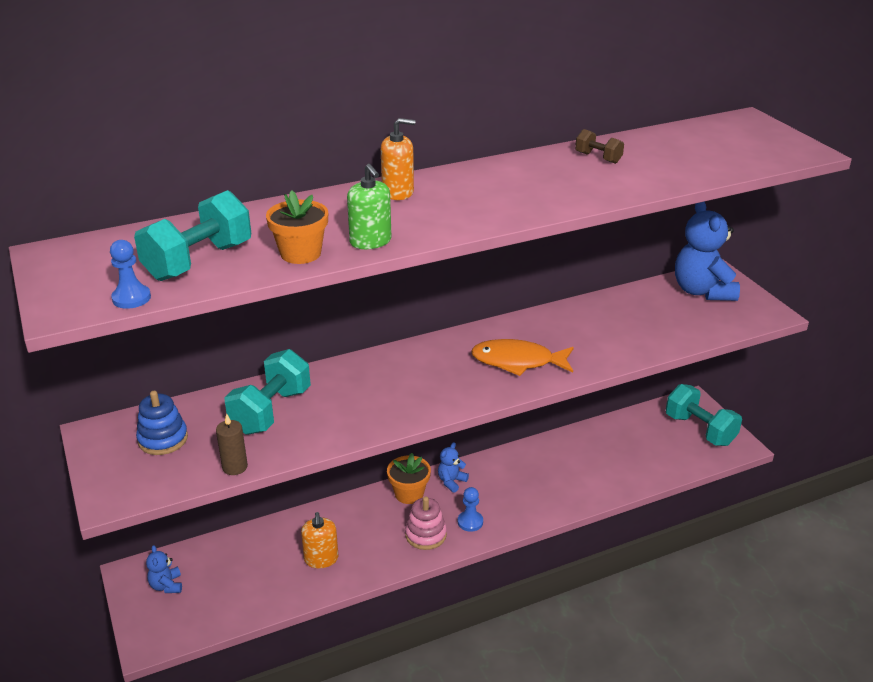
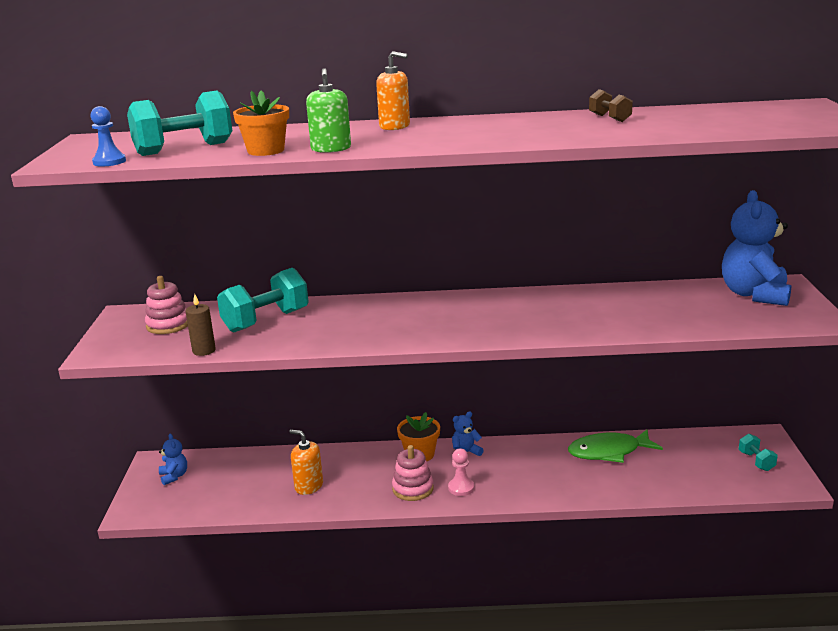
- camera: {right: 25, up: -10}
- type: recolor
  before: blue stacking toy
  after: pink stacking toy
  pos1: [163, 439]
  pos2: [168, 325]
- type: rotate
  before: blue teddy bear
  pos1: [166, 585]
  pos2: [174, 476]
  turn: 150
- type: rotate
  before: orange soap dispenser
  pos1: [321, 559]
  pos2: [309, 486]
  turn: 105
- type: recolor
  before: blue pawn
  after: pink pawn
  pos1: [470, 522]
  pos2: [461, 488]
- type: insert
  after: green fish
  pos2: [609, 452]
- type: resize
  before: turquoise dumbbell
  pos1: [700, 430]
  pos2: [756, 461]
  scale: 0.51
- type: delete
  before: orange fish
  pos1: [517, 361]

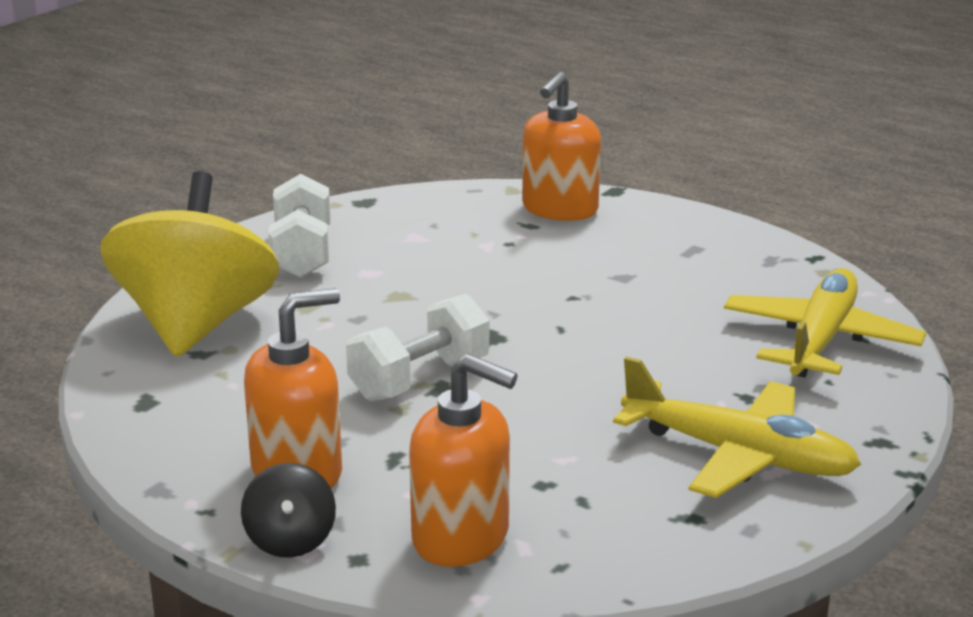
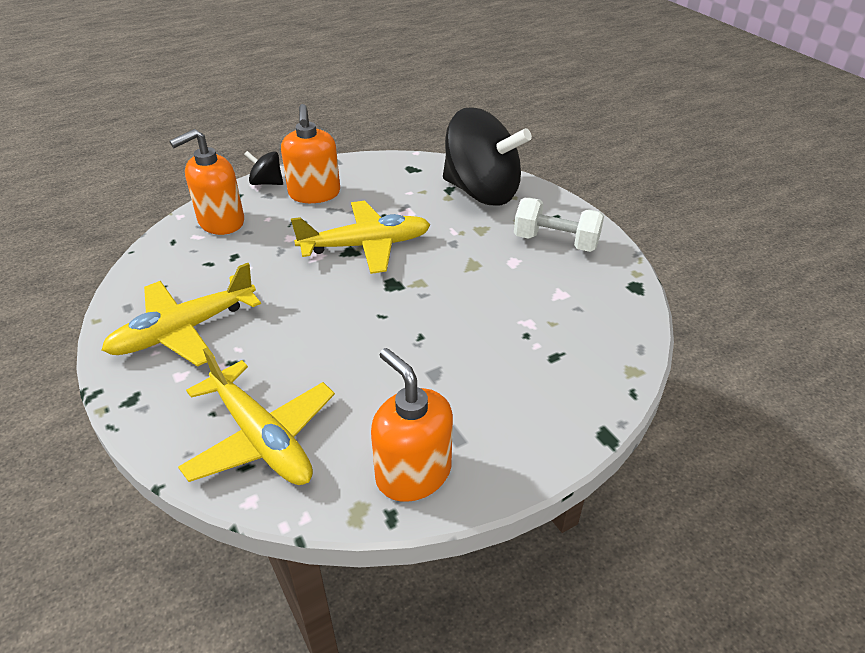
- camera: {right: 115, up: 15}
- type: replace
  before: white dumbbell
  after: yellow plane
  pos1: [419, 379]
  pos2: [365, 246]
- type: move
  before: orange soap dispenser
  pos1: [559, 209]
  pos2: [413, 473]
- type: recolor
  before: yellow spinning top
  after: black spinning top
  pos1: [196, 325]
  pos2: [481, 192]

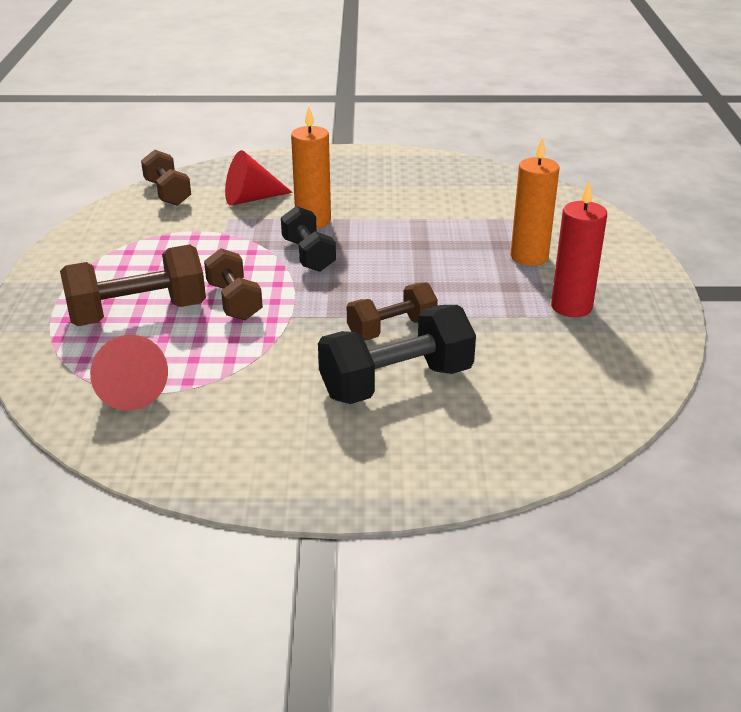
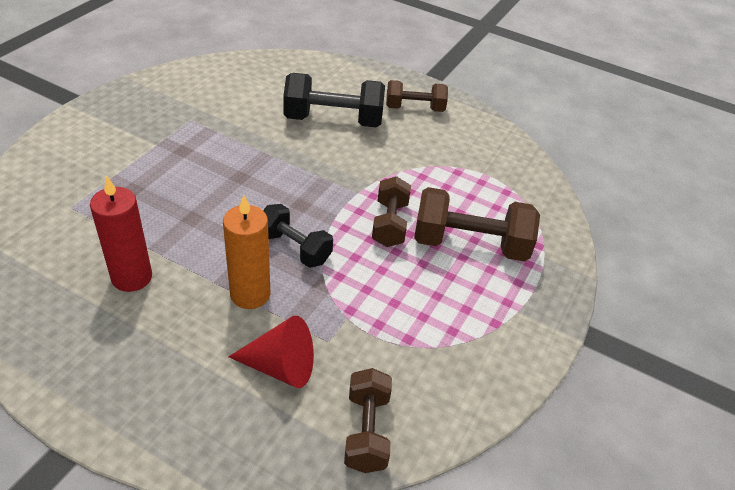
- camera: {right: -155, up: 10}
- type: move
  before: red candle
  pos1: [571, 307]
  pos2: [132, 277]
- type: rotate
  before: black dumbbell
  pos1: [308, 255]
  pos2: [294, 248]
  turn: -60
- type: move
  before: brown dumbbell
  pos1: [392, 329]
  pos2: [414, 108]
- type: delete
  before: red cone
  pos1: [129, 390]
- type: delete
  before: orange candle
  pos1: [529, 257]

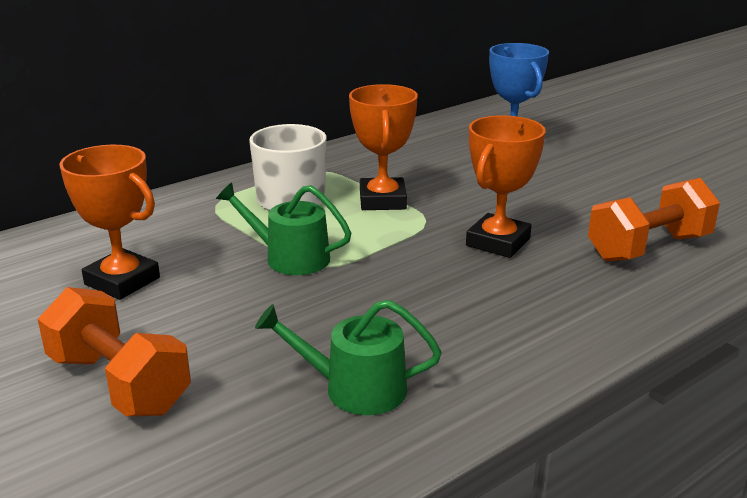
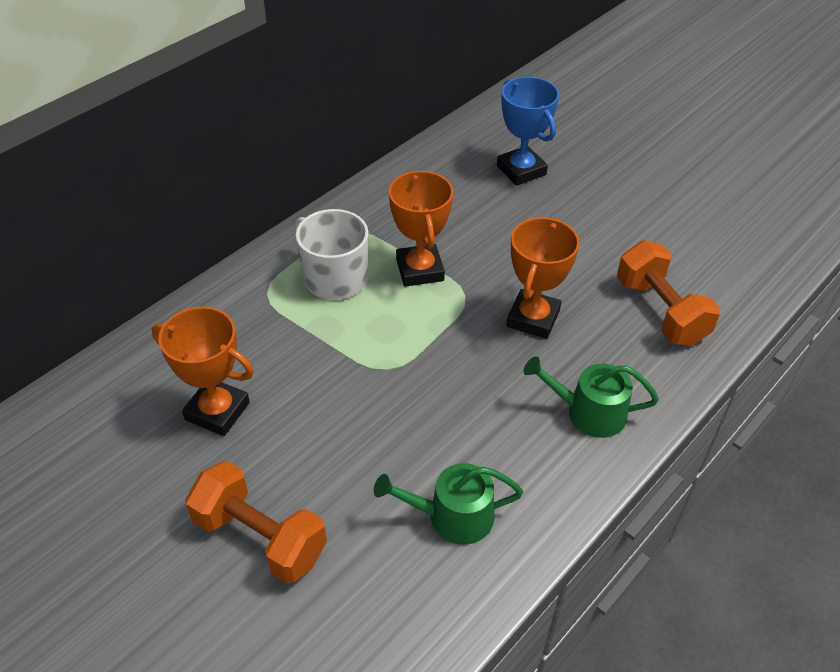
- camera: {right: -10, up: 20}
- type: move
  before: green watering can
  pos1: [290, 258]
  pos2: [589, 412]
- type: rotate
  before: orange dumbbell
  pos1: [649, 248]
  pos2: [660, 311]
  turn: -75

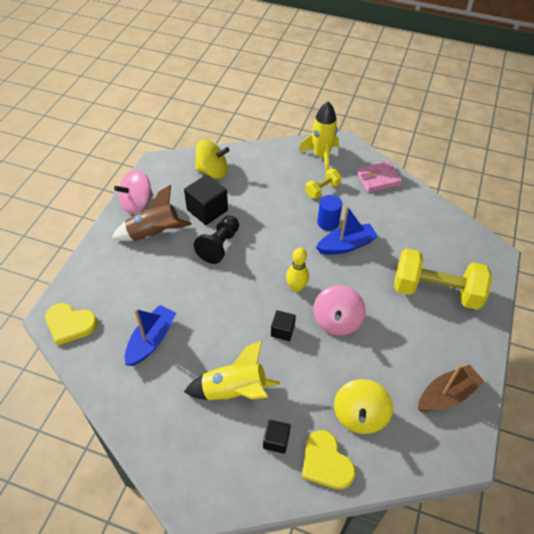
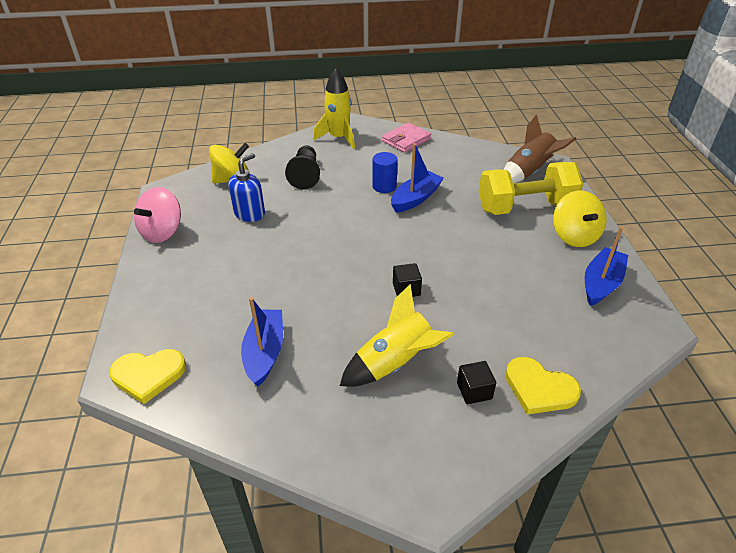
- camera: {right: -25, up: -10}
- type: replace
  before: black cube
  after: blue soap dispenser
  pos1: [207, 210]
  pos2: [249, 213]
- type: move
  before: black pawn
  pos1: [219, 246]
  pos2: [305, 175]
- type: move
  before: brown rocket
  pos1: [154, 234]
  pos2: [528, 172]
- type: move
  before: yellow spinning top
  pos1: [359, 415]
  pos2: [574, 236]
- type: recolor
  before: brown boat
  after: blue boat
  pos1: [446, 395]
  pos2: [601, 283]
- type: delete
  before: yellow bowling pin
  pos1: [296, 287]
- type: delete
  before: yellow dumbbell
  pos1: [322, 190]
- type: delete
  before: pink spinning top
  pos1: [337, 321]

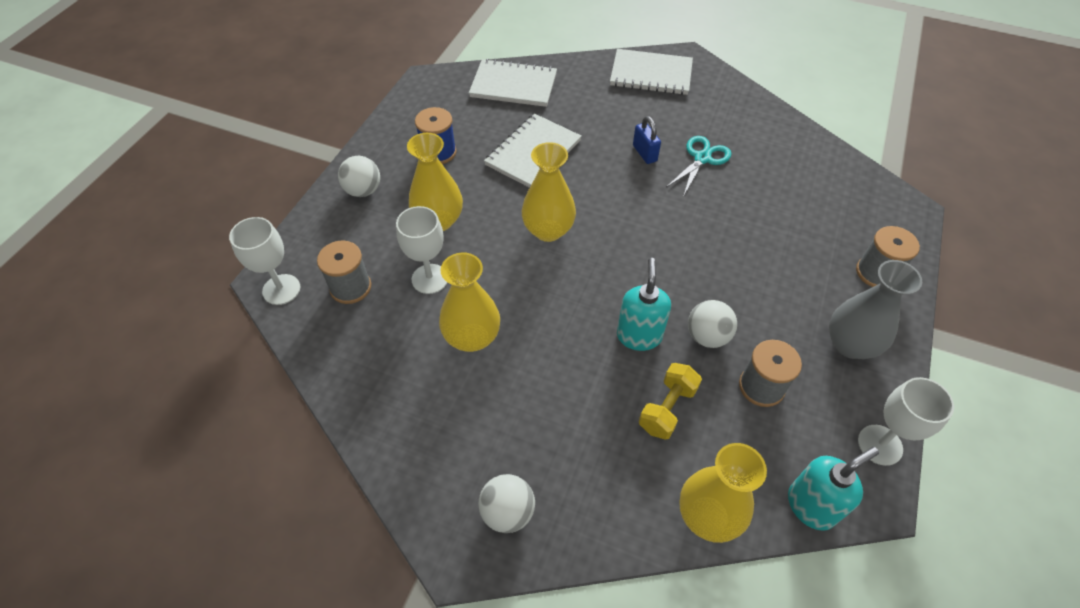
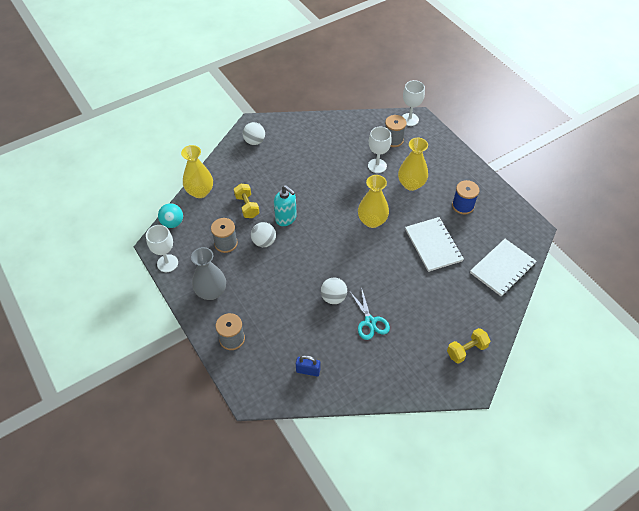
- camera: {right: 125, up: 0}
- type: replace
  before: turquoise soap dispenser
  after: turquoise ball
  pos1: [811, 506]
  pos2: [172, 223]
- type: move
  before: blue padlock
  pos1: [644, 153]
  pos2: [308, 370]
- type: move
  before: white ball
  pos1: [363, 190]
  pos2: [333, 297]
- type: replace
  before: white notebook
  after: yellow dumbbell
  pos1: [651, 74]
  pos2: [466, 350]
- type: delete
  before: yellow vase
  pos1: [472, 337]

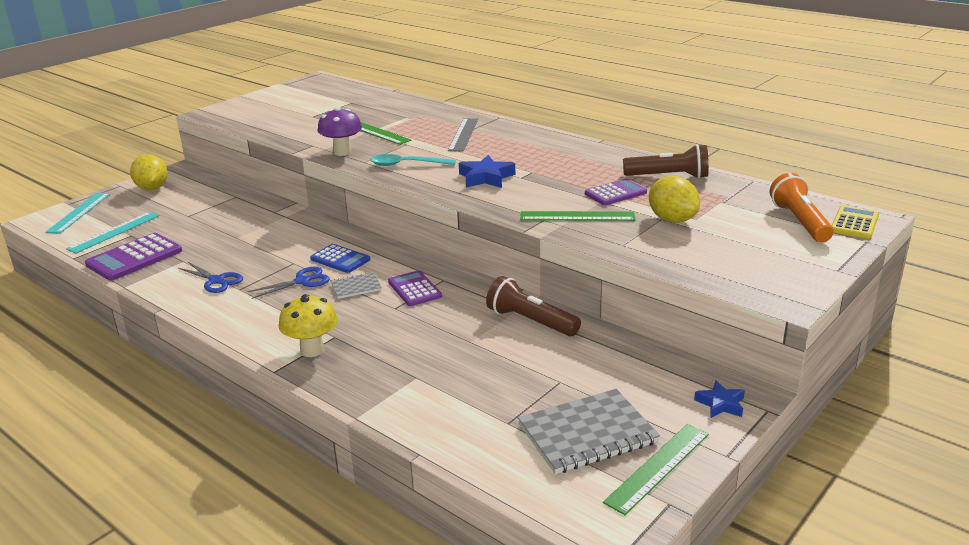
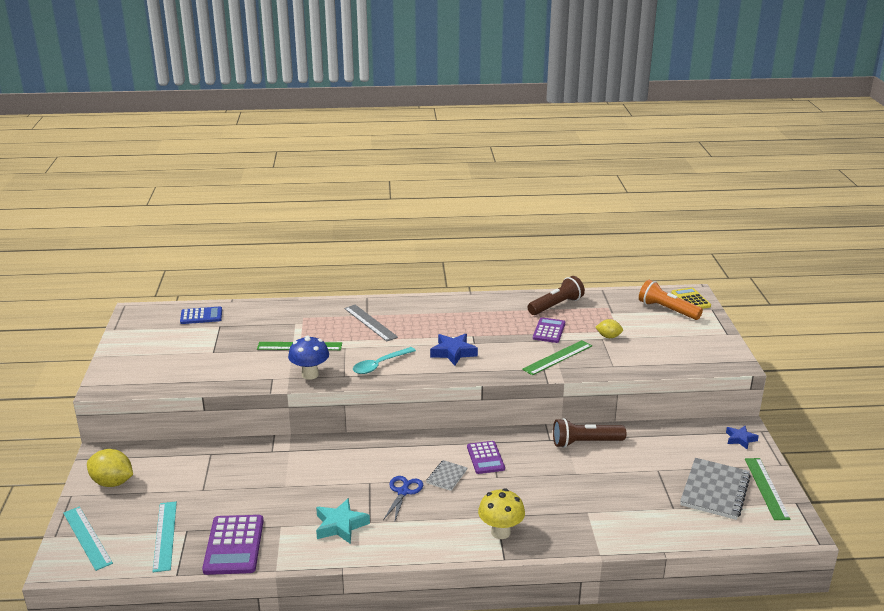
- camera: {right: -45, up: 0}
- type: move
  before: blue calculator
  pos1: [340, 259]
  pos2: [201, 316]
- type: recolor
  before: purple mushroom
  after: blue mushroom
  pos1: [342, 152]
  pos2: [310, 375]
- type: replace
  before: blue scissors
  after: turquoise star
  pos1: [216, 281]
  pos2: [340, 525]
- type: rotate
  before: purple calculator
  pos1: [414, 289]
  pos2: [485, 458]
  turn: -120
- type: resize
  before: yellow lemon
  pos1: [672, 220]
  pos2: [608, 337]
  scale: 0.59

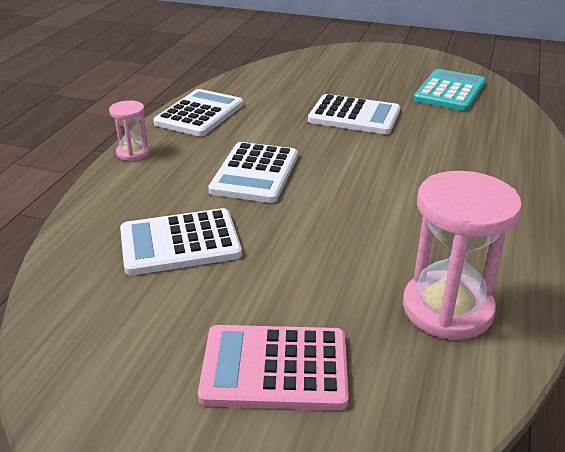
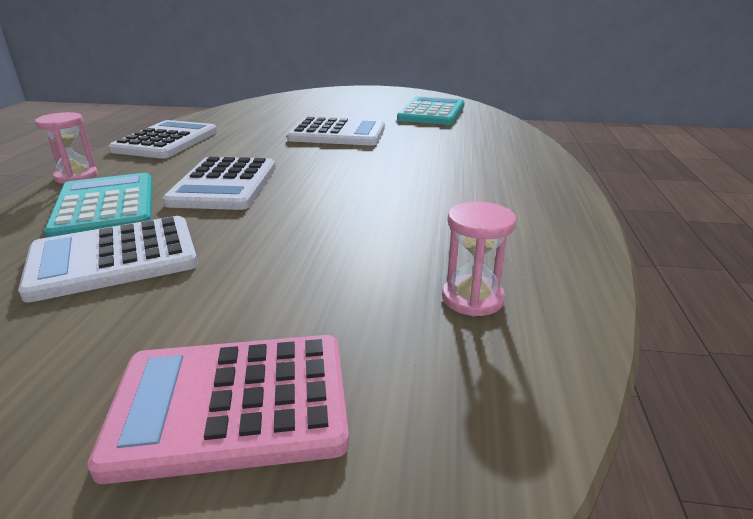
- camera: {right: -10, up: -5}
- type: insert
  after: turquoise calculator
  pos2: [105, 207]
- type: resize
  before: pink hourglass
  pos1: [447, 309]
  pos2: [472, 298]
  scale: 0.52

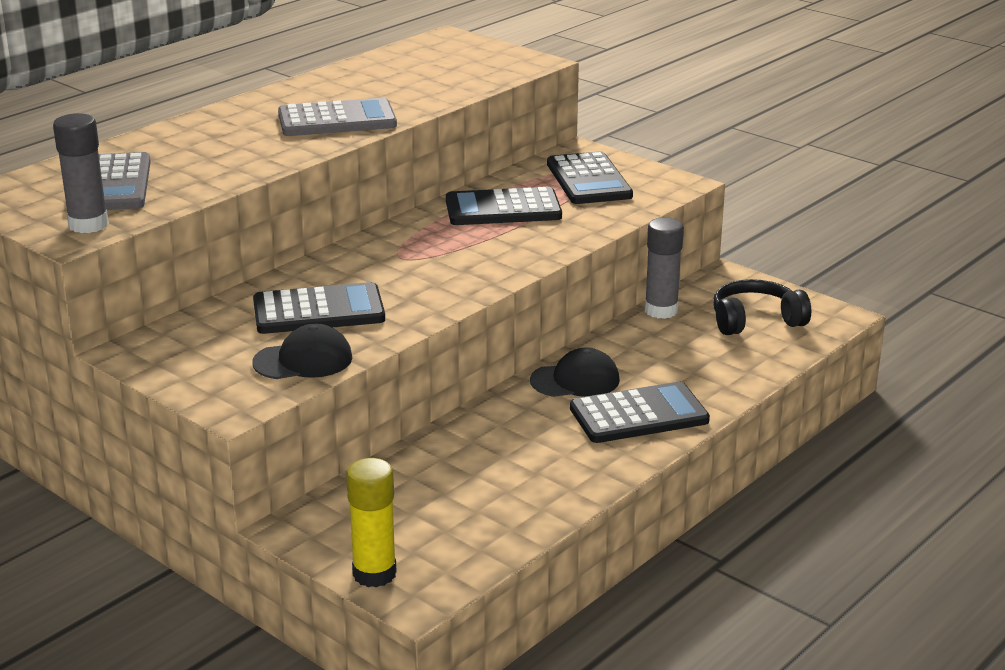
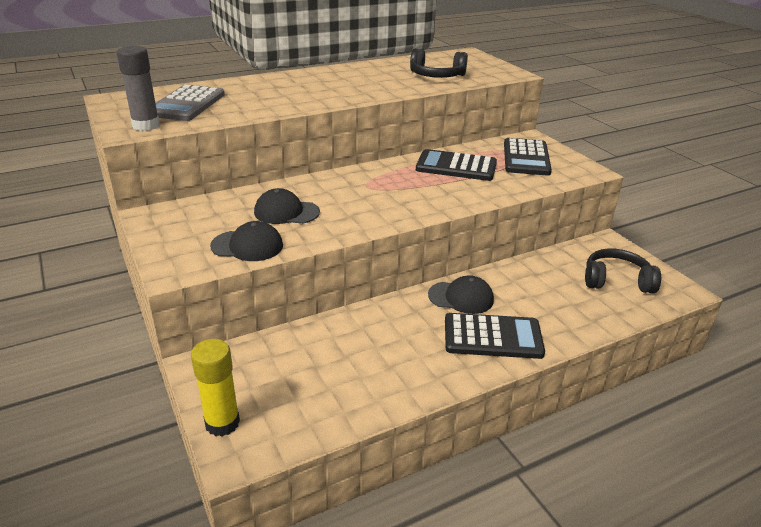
- camera: {right: 20, up: 5}
- type: replace
  before: black calculator
  after: black cap
  pos1: [318, 311]
  pos2: [286, 212]
- type: insert
  after: black headphones
  pos2: [436, 76]
- type: delete
  before: grey calculator
  pos1: [337, 120]
- type: delete
  before: grey glue stick
  pos1: [661, 310]

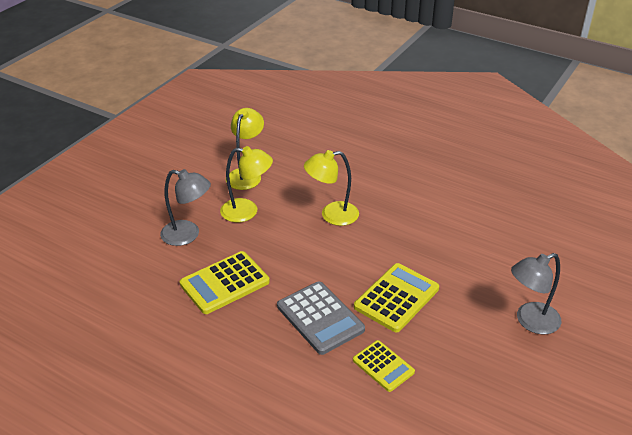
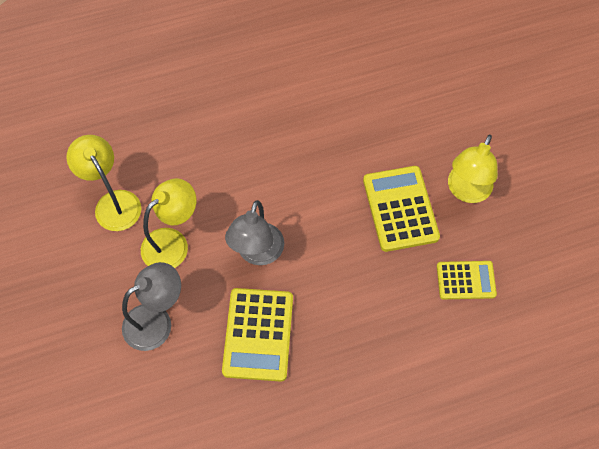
- camera: {right: -50, up: 25}
- type: move
  before: grey lamp
  pos1: [530, 321]
  pos2: [257, 253]
- type: move
  before: yellow lamp
  pos1: [332, 215]
  pos2: [466, 191]
- type: delete
  before: grey calculator
  pos1: [320, 318]

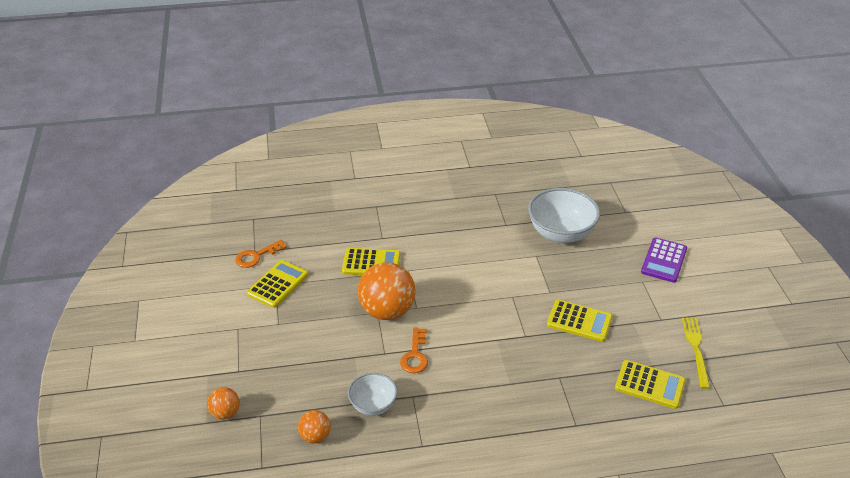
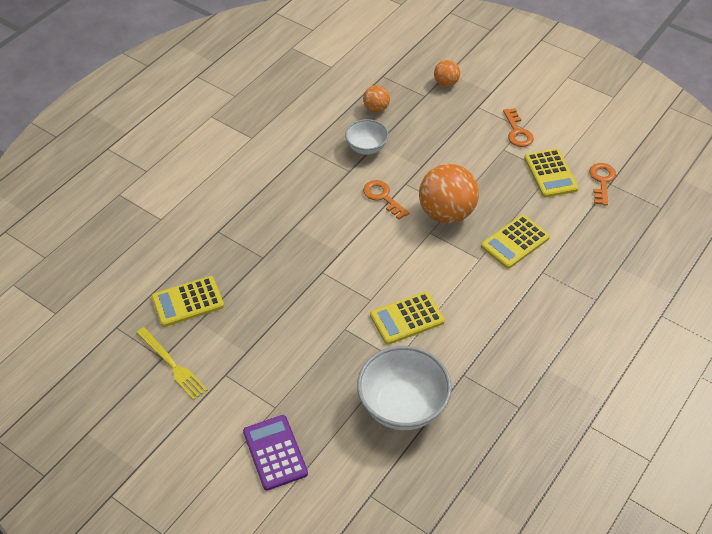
- camera: {right: 135, up: 10}
- type: move
  before: yellow calculator
  pos1: [579, 321]
  pos2: [407, 318]
- type: insert
  after: orange key
  pos2: [517, 132]

